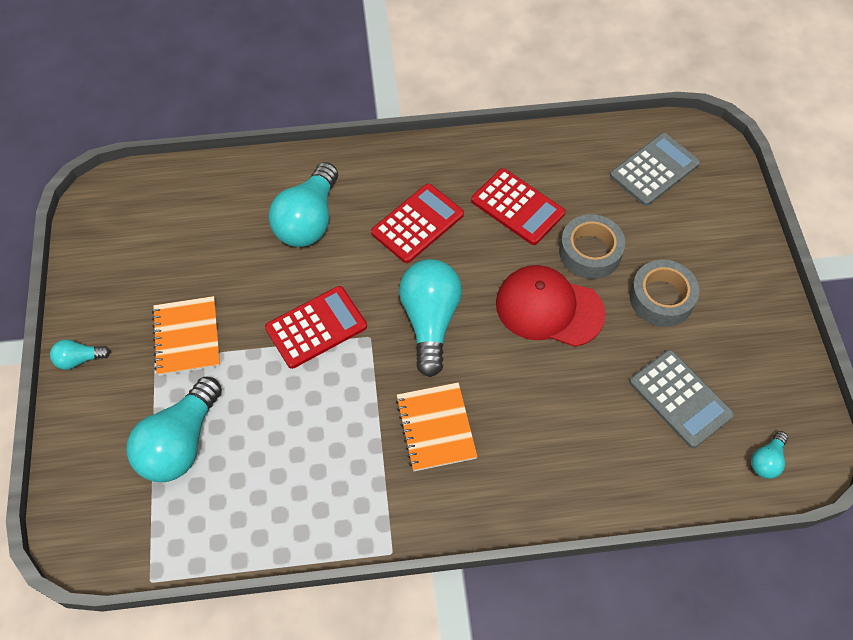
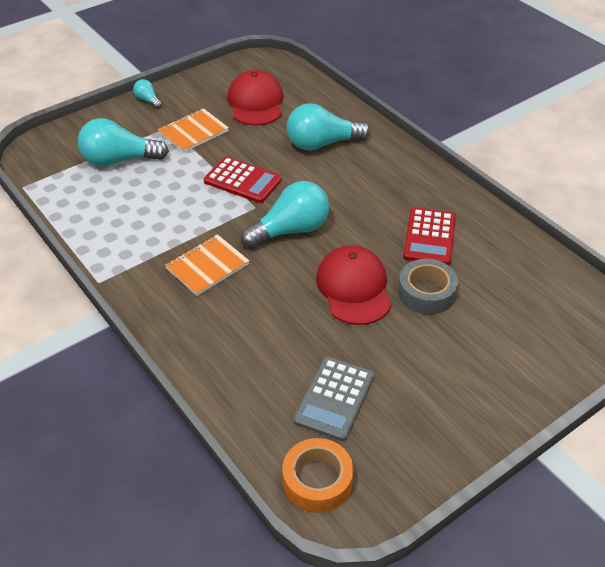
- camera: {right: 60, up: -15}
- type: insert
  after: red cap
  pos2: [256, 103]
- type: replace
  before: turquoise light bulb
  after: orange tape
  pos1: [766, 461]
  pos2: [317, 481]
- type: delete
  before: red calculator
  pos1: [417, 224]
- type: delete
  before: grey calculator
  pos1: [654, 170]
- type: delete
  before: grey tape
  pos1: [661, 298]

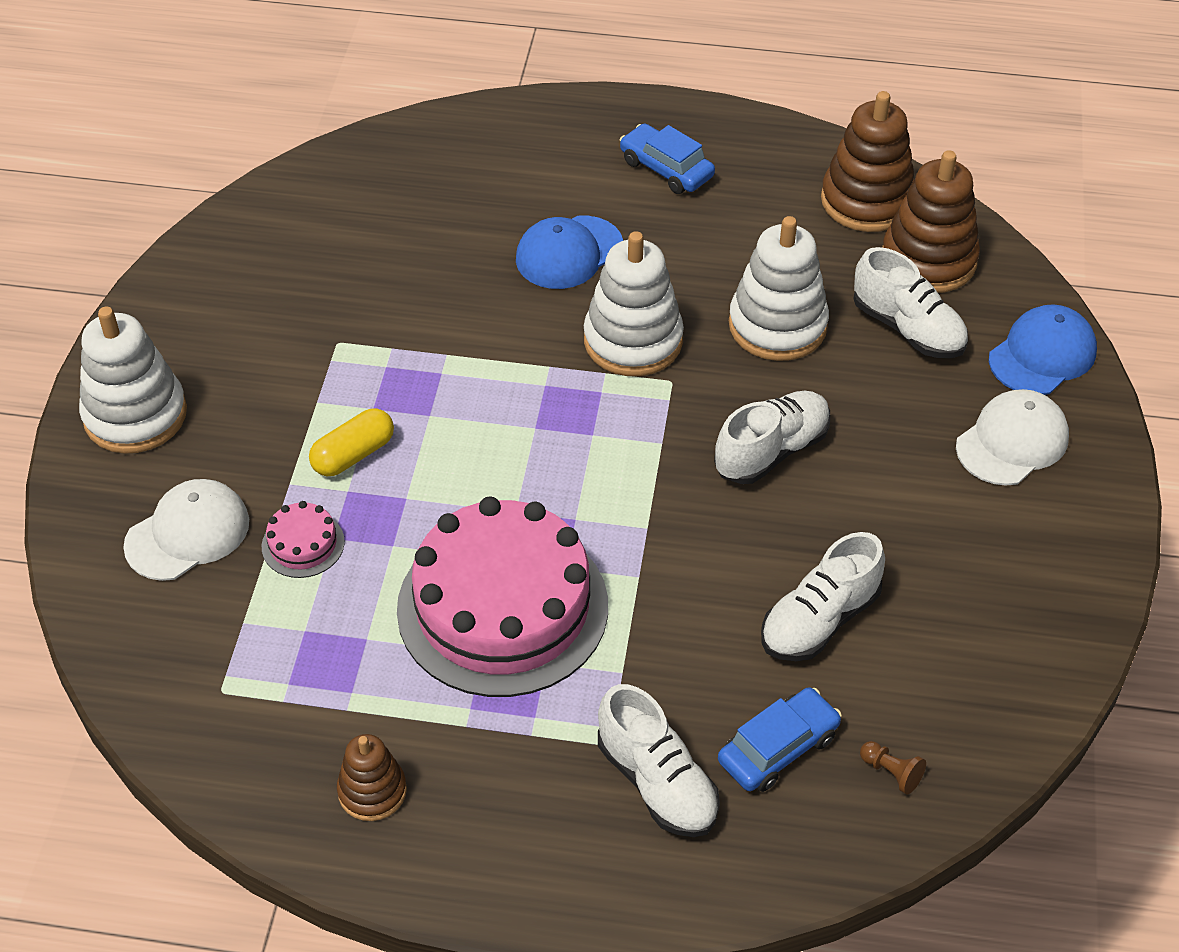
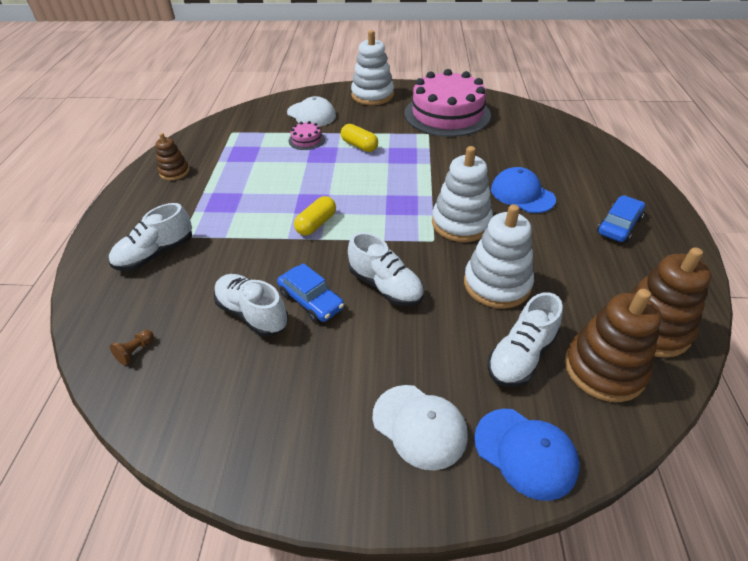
- camera: {right: 85, up: -5}
- type: move
  before: blue car
  pos1: [778, 748]
  pos2: [311, 300]
- type: insert
  after: yellow capsule
  pos2: [316, 224]
- type: move
  before: pink cake
  pos1: [502, 607]
  pos2: [447, 114]

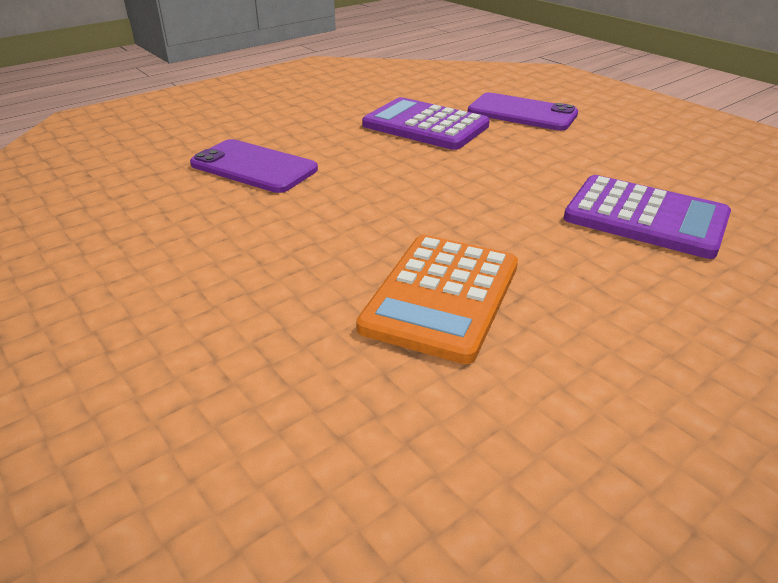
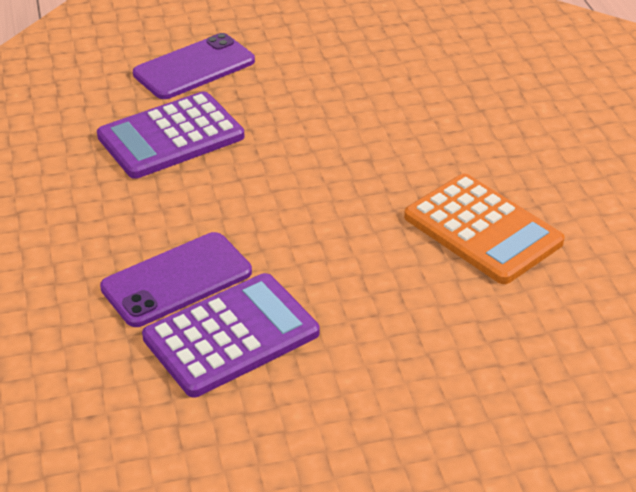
- camera: {right: -65, up: 5}
- type: move
  before: purple calculator
  pos1: [645, 217]
  pos2: [231, 336]

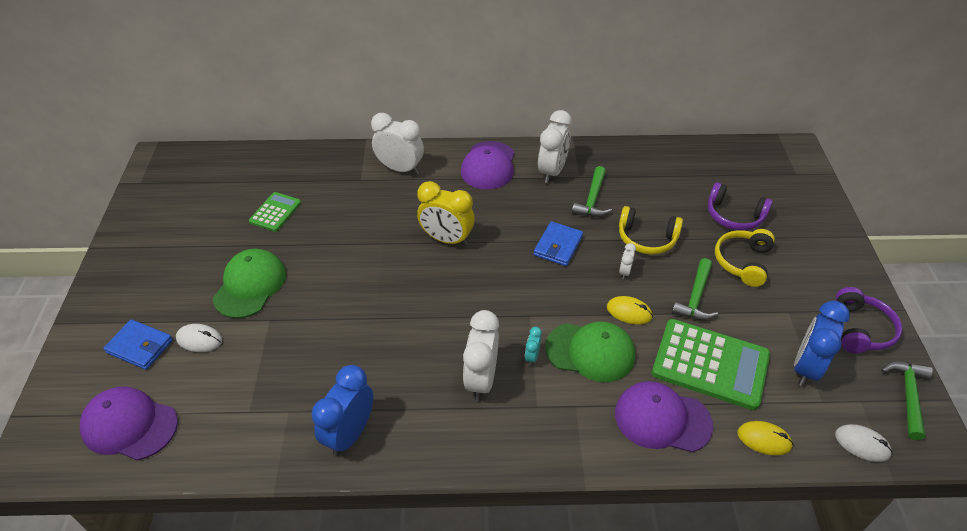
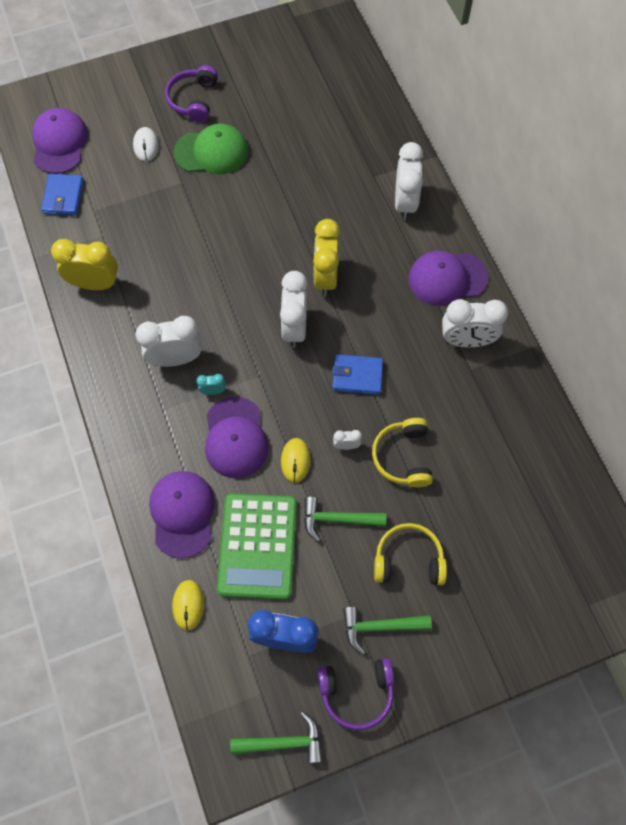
- camera: {right: 70, up: 20}
- type: move
  before: blue wallet
  pos1: [140, 346]
  pos2: [63, 197]
- type: recolor
  before: blue clock
  after: yellow clock
  pos1: [350, 434]
  pos2: [95, 284]
- type: move
  before: purple headphones
  pos1: [734, 216]
  pos2: [193, 100]
- type: recolor
  before: green cap
  after: purple cap
  pos1: [590, 352]
  pos2: [235, 437]
- type: insert
  after: white clock
  pos2: [294, 327]
- type: move
  before: green hammer
  pos1: [592, 200]
  pos2: [379, 627]
- type: delete
  before: green calculator
  pos1: [275, 212]
- type: delete
  before: white mouse
  pos1: [862, 444]

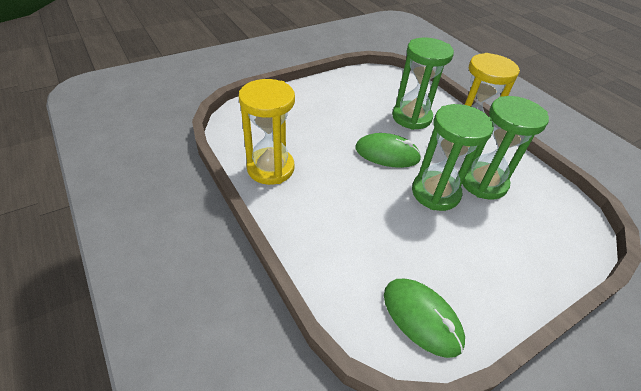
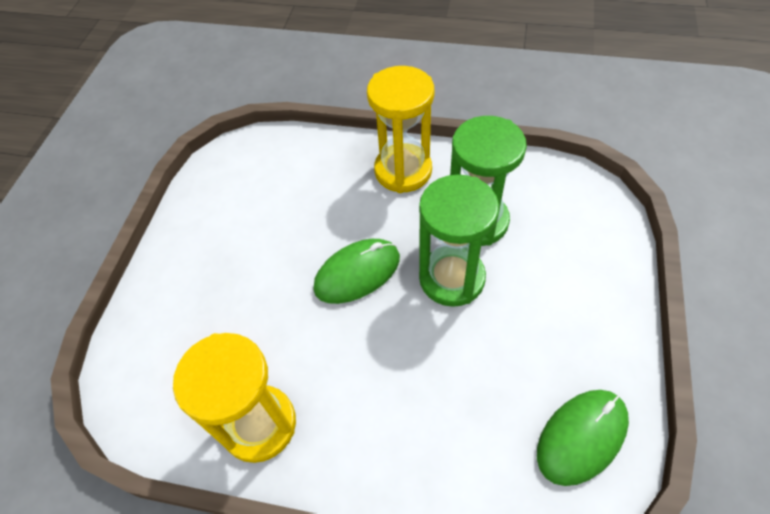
- camera: {right: -40, up: 10}
- type: rotate
  before: green mouse
  pos1: [422, 317]
  pos2: [581, 437]
  turn: -45
- type: delete
  before: green hourglass
  pos1: [411, 117]

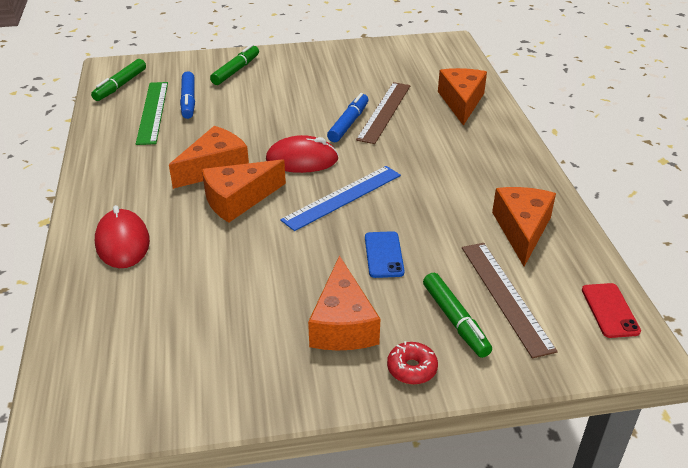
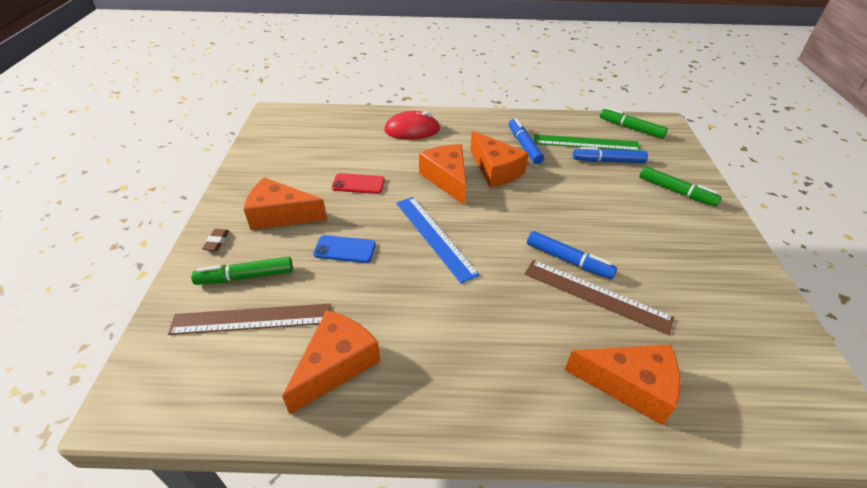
- camera: {right: 100, up: 5}
- type: replace
  before: red donut
  after: brown eraser
  pos1: [412, 369]
  pos2: [217, 242]
- type: rotate
  before: orange cheese
  pos1: [522, 230]
  pos2: [336, 365]
  turn: -75
- type: move
  before: red phone
  pos1: [609, 310]
  pos2: [358, 184]
- type: insert
  after: blue marker
  pos2: [524, 146]
- type: delete
  before: red mouse
  pos1: [302, 160]

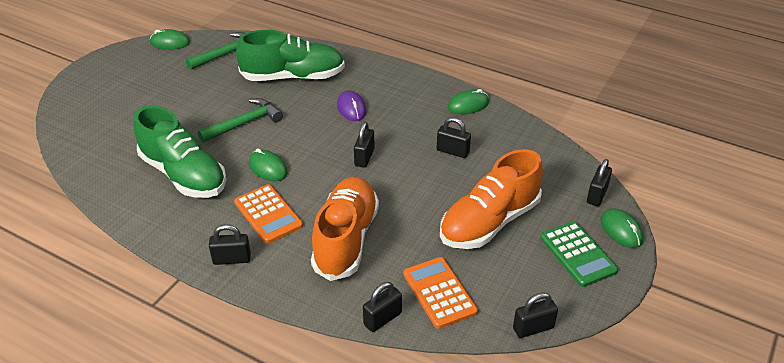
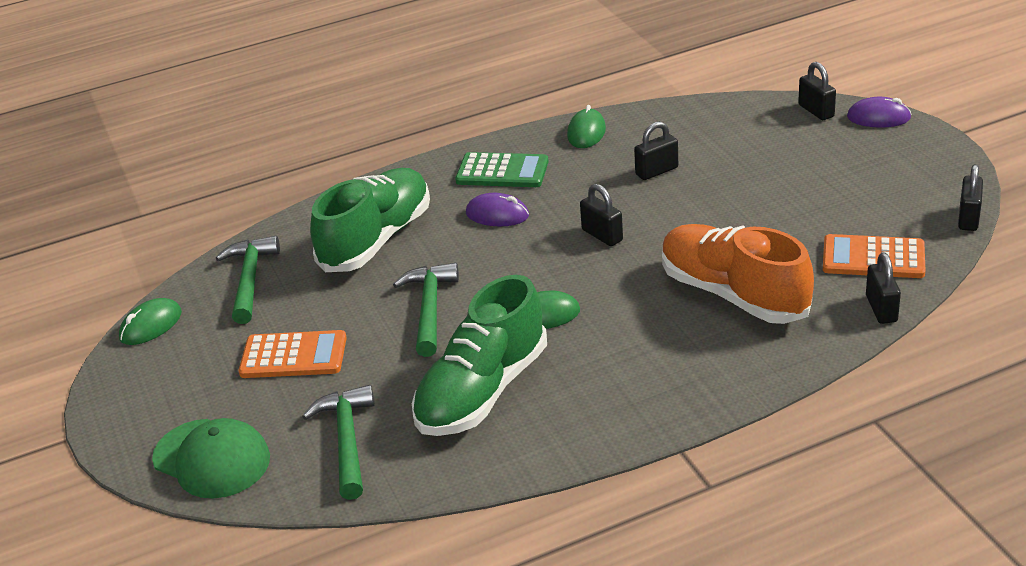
- camera: {right: -50, up: -5}
- type: insert
  after: green cap
  pos2: [212, 459]
- type: move
  before: orange calculator
  pos1: [268, 214]
  pos2: [293, 356]
- type: insert
  after: green hammer
  pos2: [347, 440]
- type: rotate
  before: green shoe
  pos1: [184, 175]
  pos2: [482, 391]
  turn: 135
- type: move
  before: green calculator
  pos1: [577, 254]
  pos2: [502, 171]
- type: recolor
  before: green mouse
  after: purple mouse
  pos1: [621, 230]
  pos2: [878, 117]
- type: delete
  before: black padlock
  pos1: [232, 259]
- type: delete
  before: orange shoe
  pos1: [489, 222]

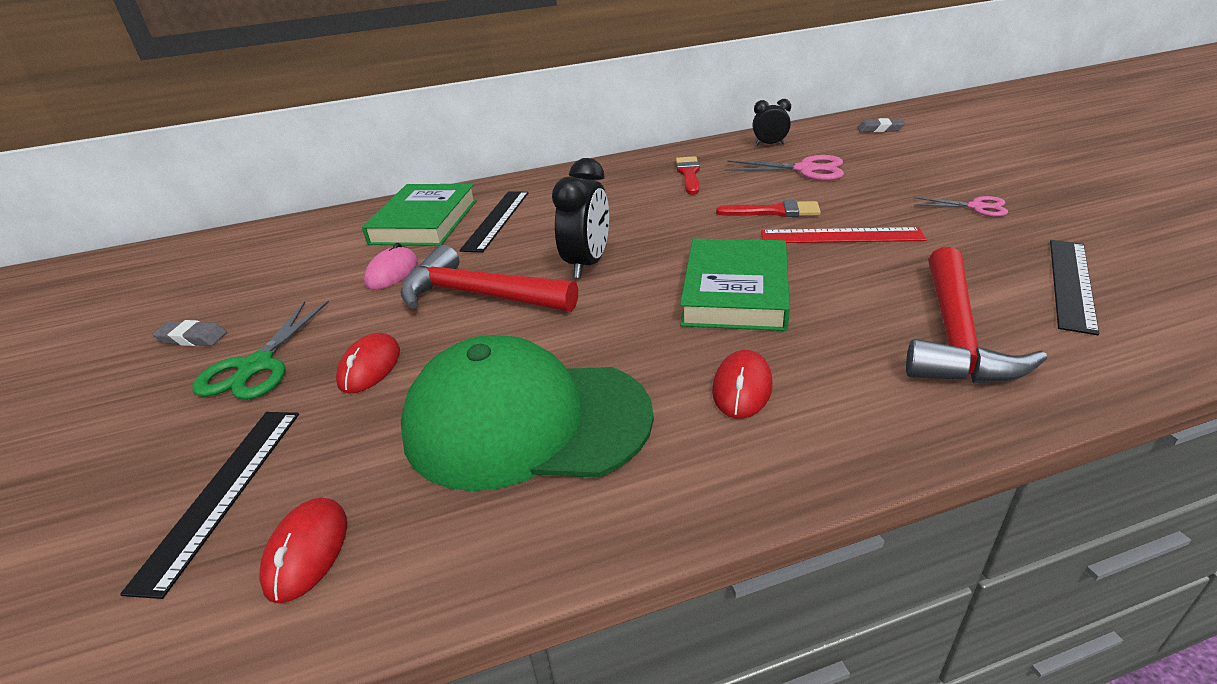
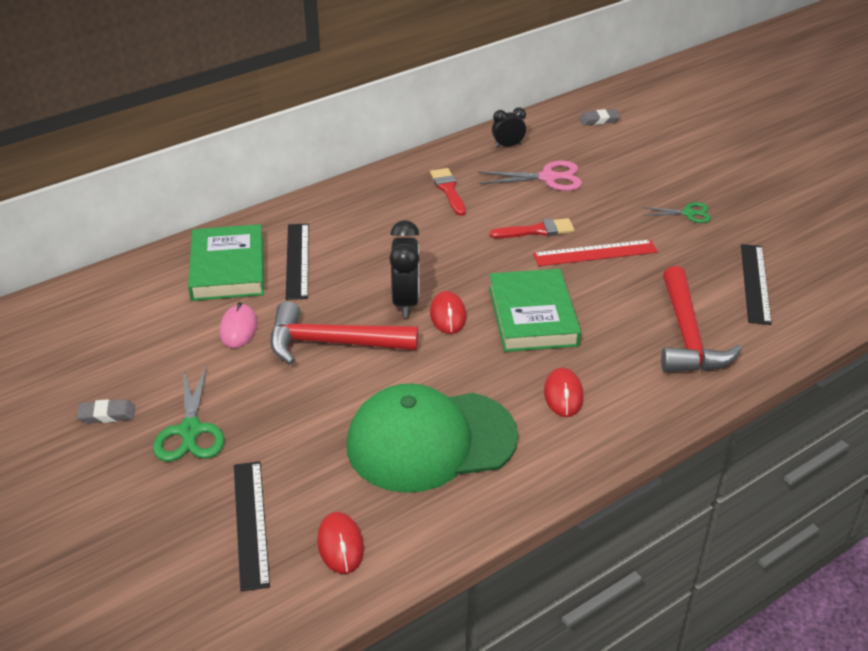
- camera: {right: -20, up: 5}
- type: move
  before: red mouse
  pos1: [370, 367]
  pos2: [448, 315]
- type: recolor
  before: pink scissors
  after: green scissors
  pos1: [976, 207]
  pos2: [688, 213]

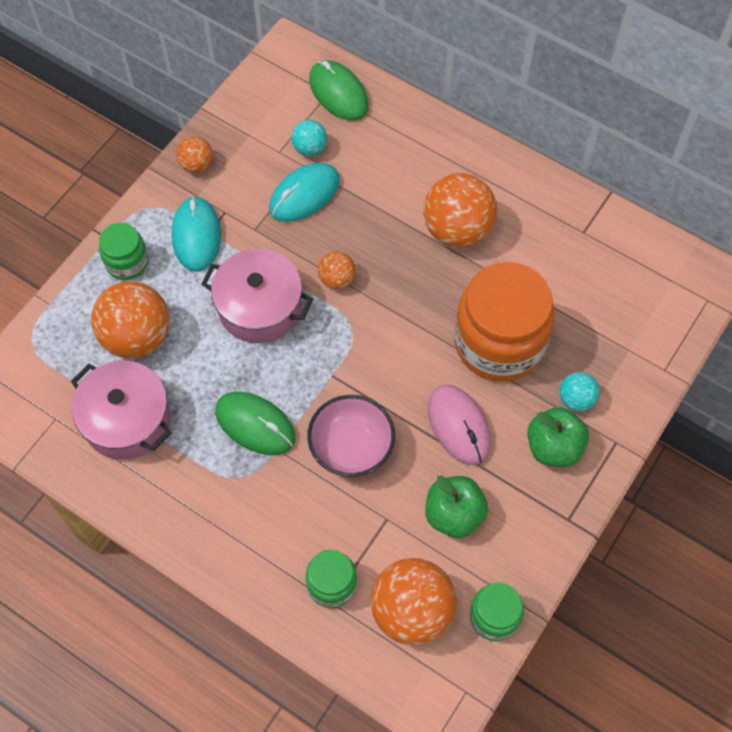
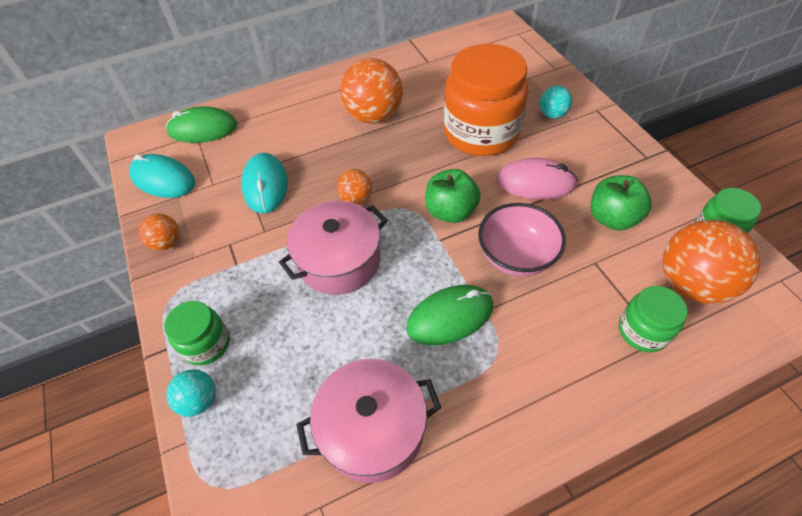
- camera: {right: -55, up: -10}
- type: move
  before: turquoise mouse
  pos1: [196, 236]
  pos2: [163, 179]
- type: move
  before: turquoise ball
  pos1: [310, 148]
  pos2: [199, 400]
- type: move
  before: green apple
  pos1: [553, 447]
  pos2: [450, 211]
- type: delete
  before: orange ball
  pos1: [137, 336]

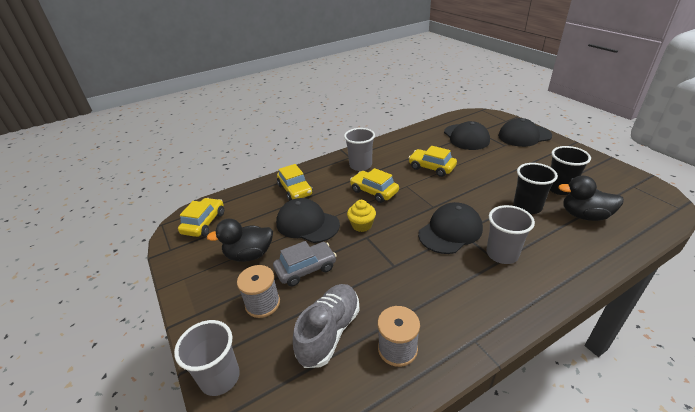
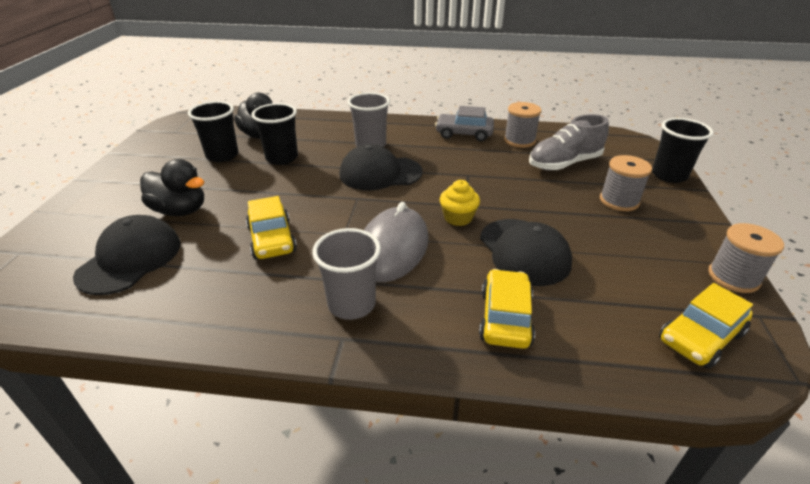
- camera: {right: -145, up: 0}
- type: move
  before: black duck
  pos1: [249, 255]
  pos2: [180, 210]
- type: replace
  before: yellow car
  after: grey mouse
  pos1: [374, 191]
  pos2: [393, 248]
- type: move
  before: grey car
  pos1: [306, 269]
  pos2: [464, 134]
- type: recolor
  before: grey cup
  after: black cup
  pos1: [220, 377]
  pos2: [669, 175]
- type: insert
  after: grey spool
  pos2: [733, 277]
- type: delete
  before: black cap
  pos1: [524, 136]

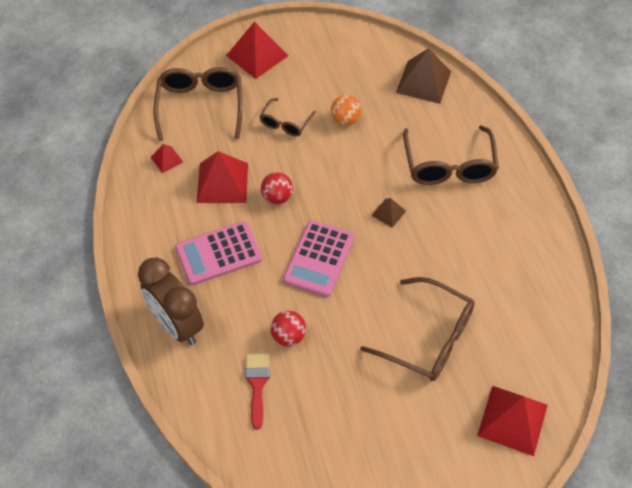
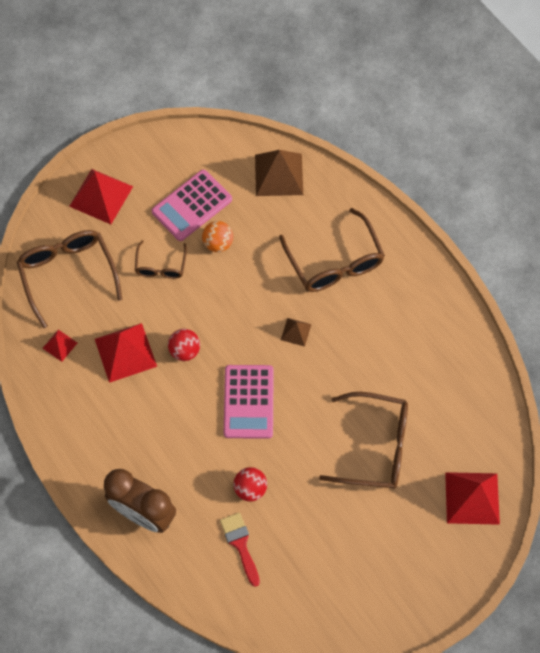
- camera: {right: -20, up: 10}
- type: move
  before: pink calculator
  pos1: [218, 254]
  pos2: [192, 206]

